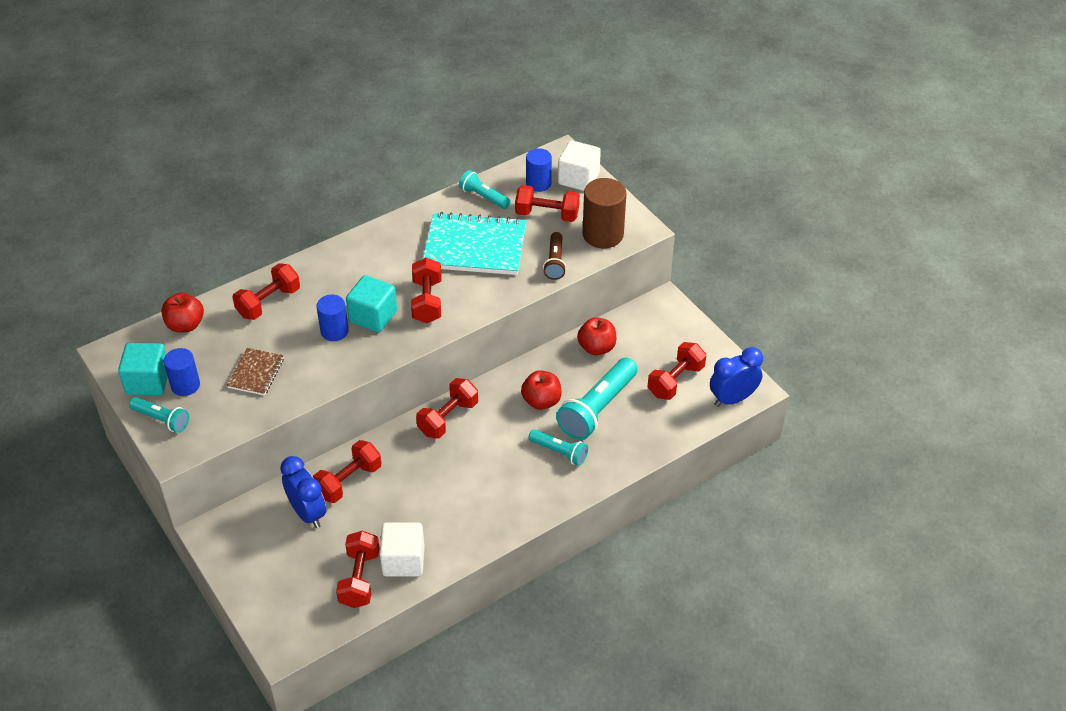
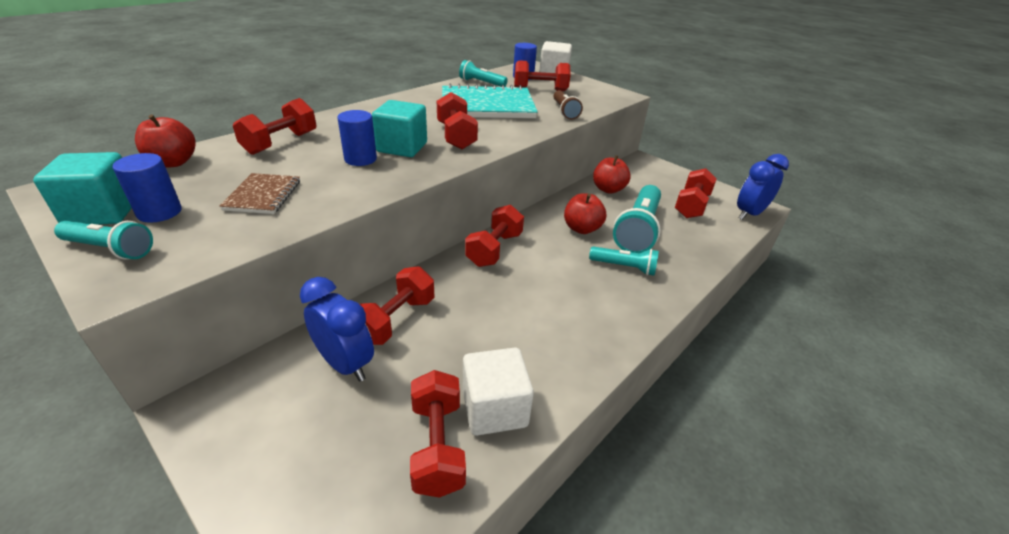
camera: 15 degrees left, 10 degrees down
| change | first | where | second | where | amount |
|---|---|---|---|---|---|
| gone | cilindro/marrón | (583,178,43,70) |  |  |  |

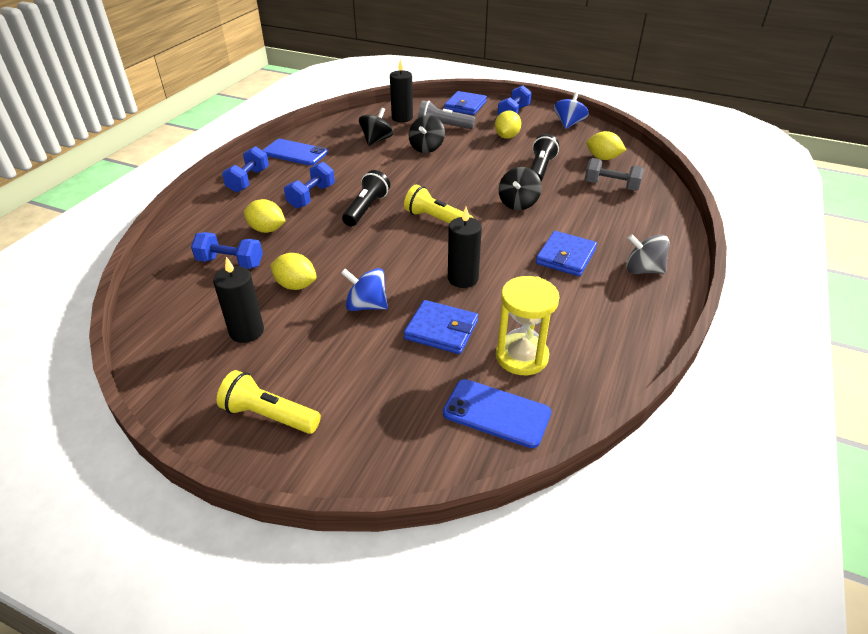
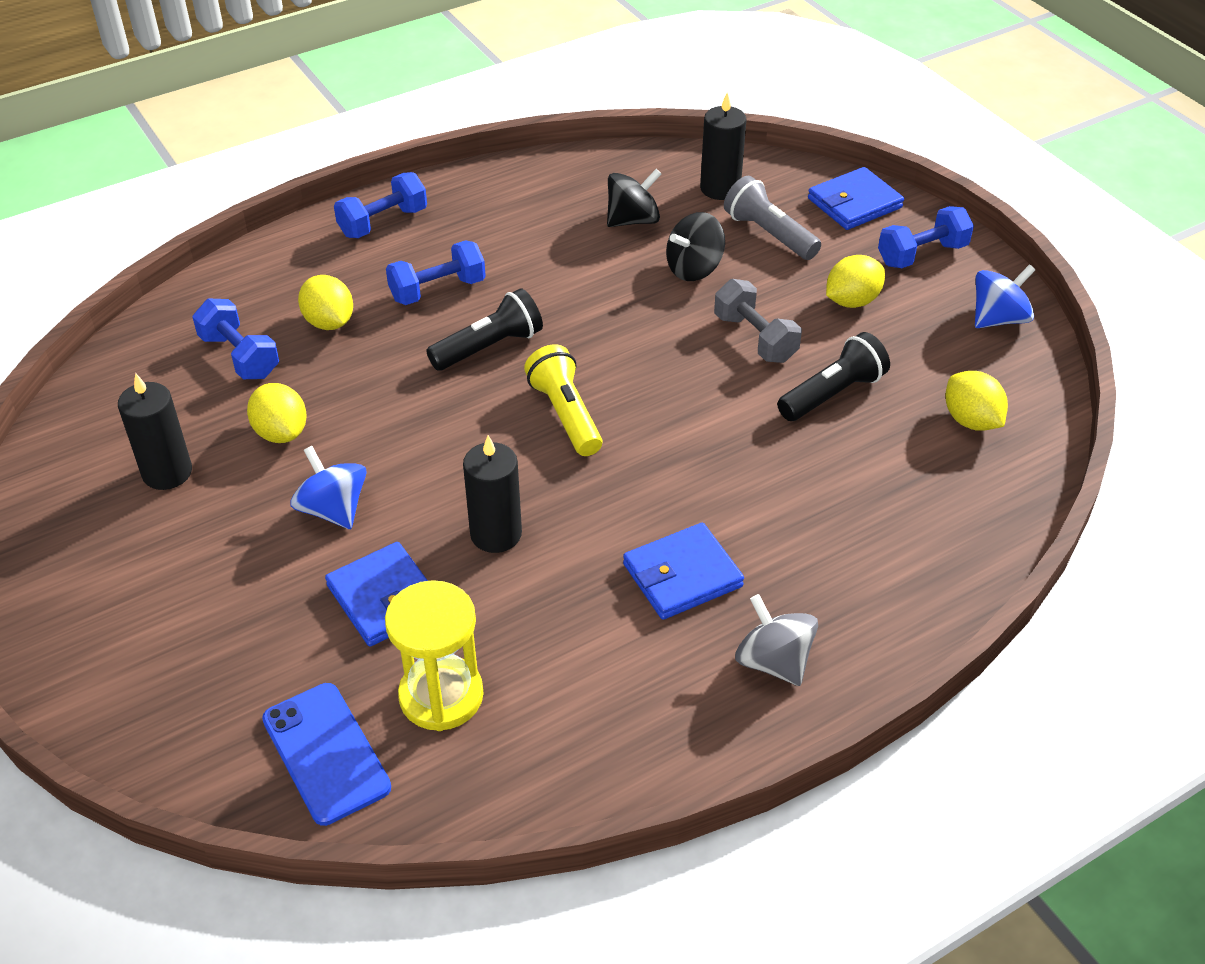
camera: 35 degrees right, 5 degrees up
| change | first | where | second | where | amount |
|---|---|---|---|---|---|
| gone | lámpara de mano/amarillo | (217,370,104,64) |  |  |  |
| gone | móvil/azul | (262,139,66,26) |  |  |  |
| gone | peonza/negro | (499,167,43,43) |  |  |  |
| shifted | mancuerna/gris | (585,158,59,33) |  | (714,279,88,84) |  |

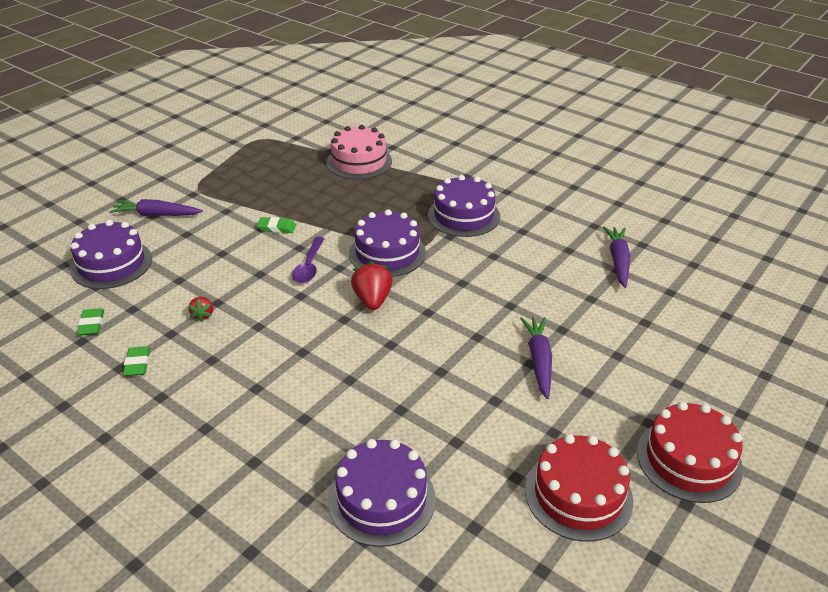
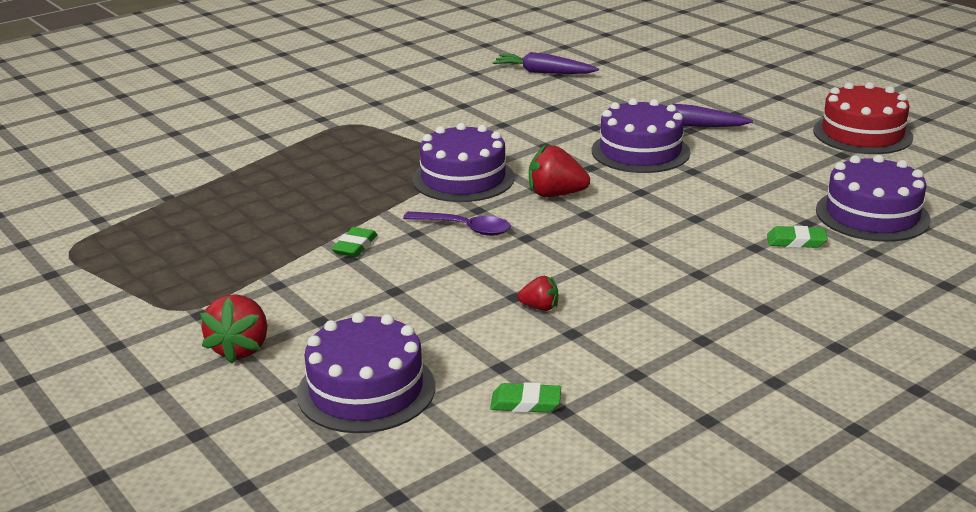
camera: 75 degrees left, 10 degrees down
| change | first | where | second | where | amount |
|---|---|---|---|---|---|
| gone | tarta/rosa | (326,125,66,54) |  |  |  |
| gone | tarta/rojo | (637,402,106,101) |  |  |  |
| shifted | goma de borrar/verde | (123,346,27,30) |  | (767,226,61,22) |  |
| shifted | tarta/morado | (428,175,72,62) |  | (592,98,98,75) |  |
| swapped | zanahoria/morado | (109,199,94,17) | fresa/rojo | (200,294,67,70) |  |

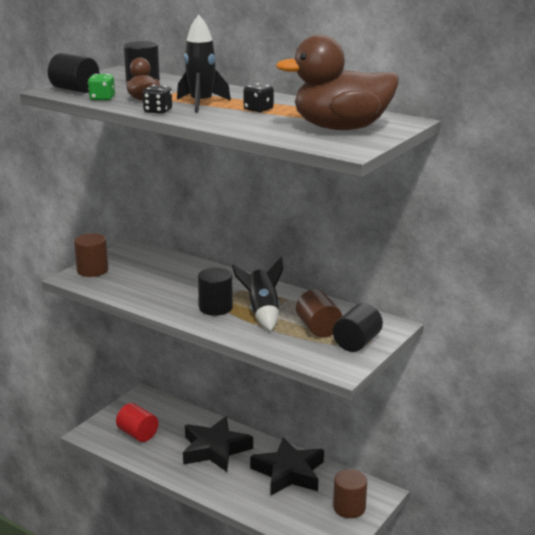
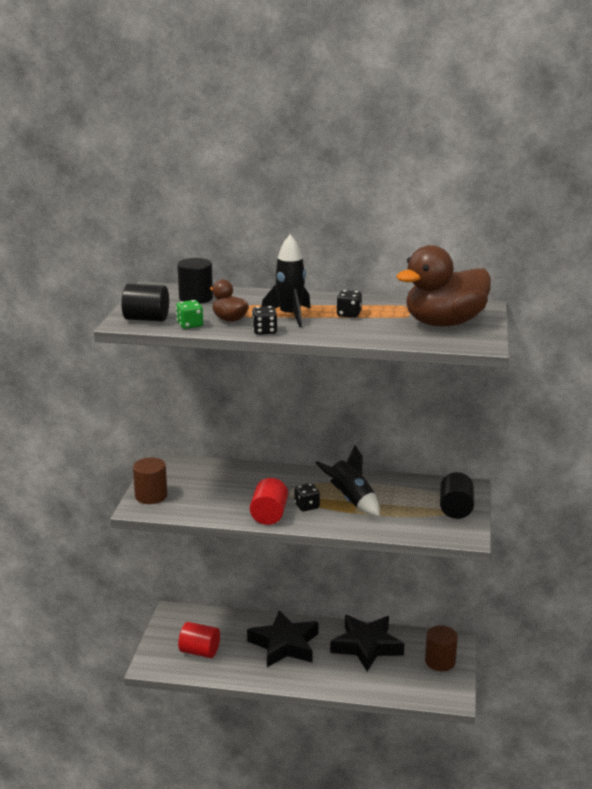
camera: 25 degrees left, 0 degrees up
| change | first | where | second | where | amount |
|---|---|---|---|---|---|
| gone | cilindro/marrón | (296,289,46,49) |  |  |  |
| new |  |  | cilindro/rojo | (250,478,38,47) |  |
| swapped | cilindro/negro | (198,268,35,48) | dado/negro | (295,483,25,28) |  |

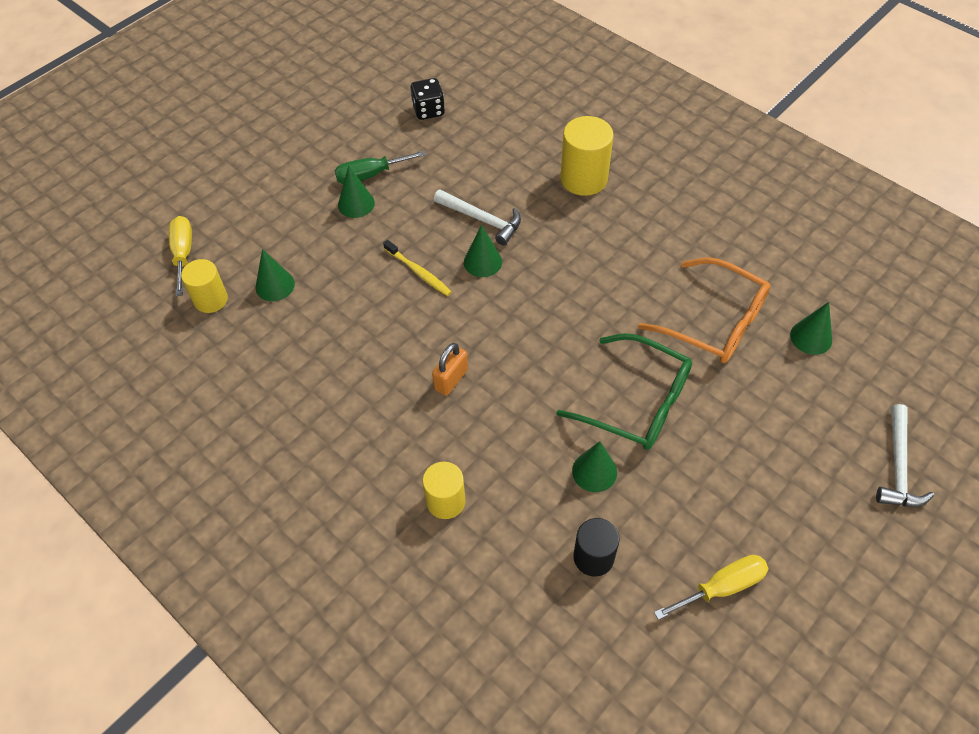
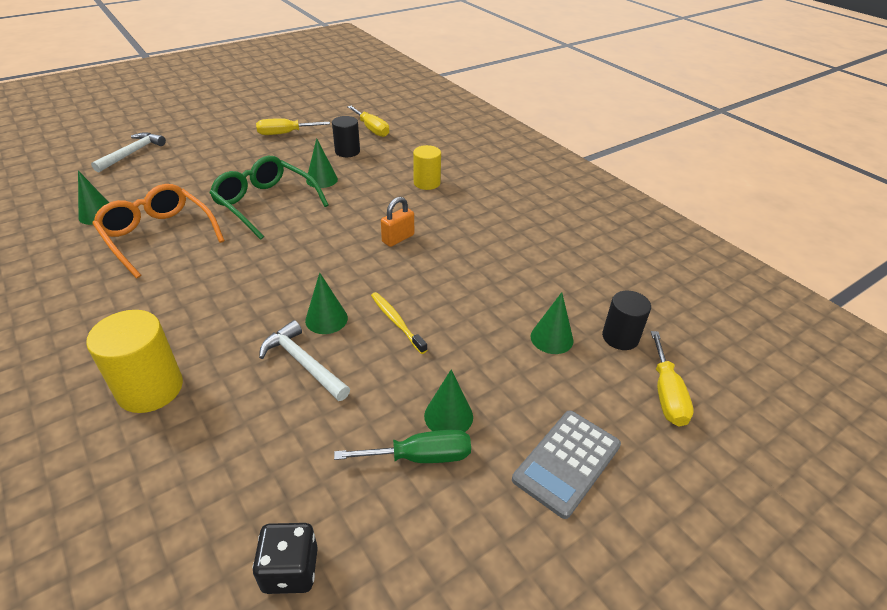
camera: 170 degrees left, 15 degrees down
| change | first | where | second | where | amount |
|---|---|---|---|---|---|
| new |  |  | destornillador/amarillo | (347,106,42,31) |  |
| new |  |  | calculadora/gris | (512,410,109,109) |  |
| repainted | cilindro/amarillo | (181,259,47,54) | cilindro/negro | (602,291,49,59) |  |

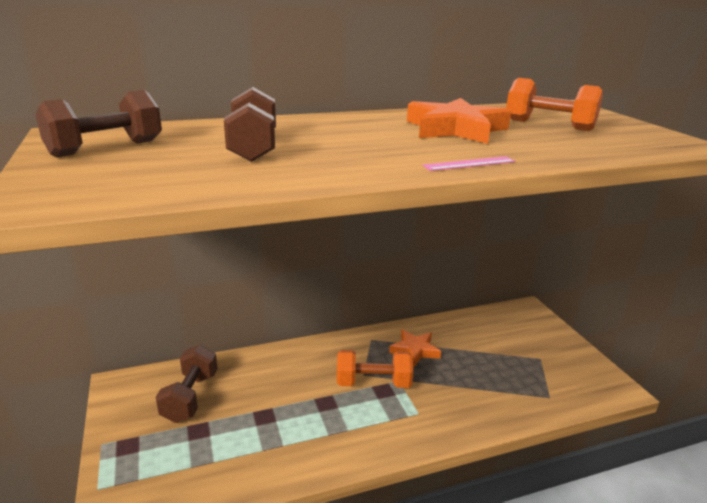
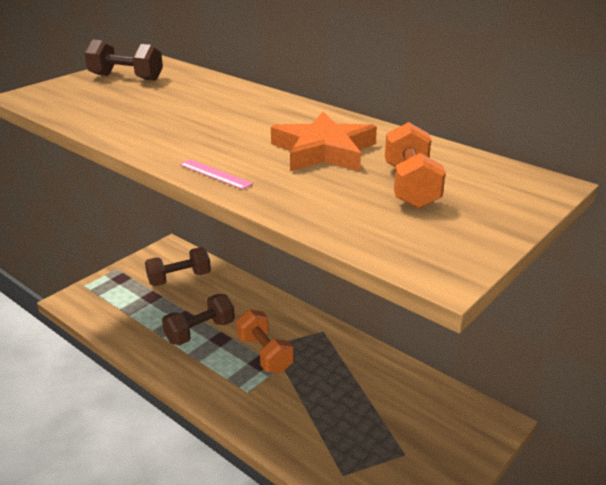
camera: 60 degrees right, 5 degrees up
| change | first | where | second | where | amount |
|---|---|---|---|---|---|
| gone | estrella/naranja | (389,330,52,37) |  |  |  |
| shifted | mancuerna/marrón | (224,87,52,75) |  | (162,294,73,51) |  |

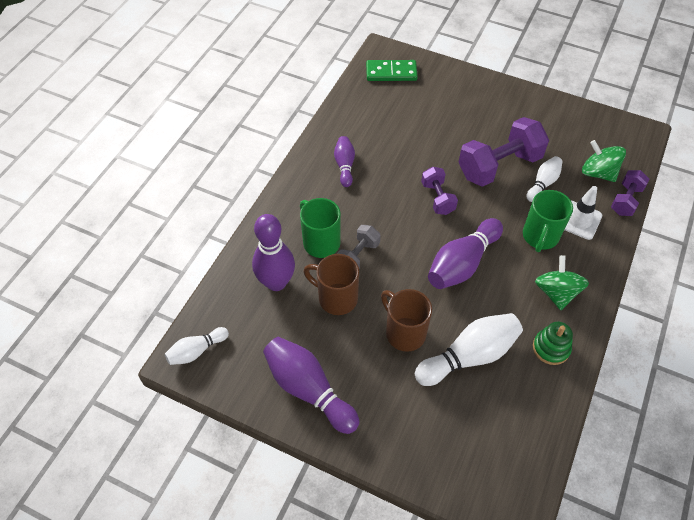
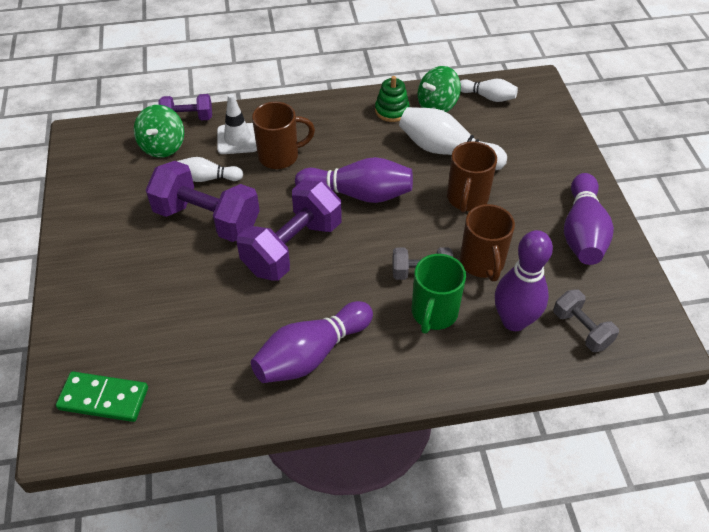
camera: 125 degrees left, 5 degrees down
| change | first | where | second | where | amount |
|---|---|---|---|---|---|
| new |  |  | mancuerna/gris | (553,289,66,63) |  |
| shifted | bolo/blanco | (165,327,64,38) |  | (460,79,58,23) |  |
| shifted | peonza/verde | (535,255,54,55) |  | (418,66,43,46) |  |
| repainted | taza/verde | (523,190,50,62) | taza/marrón | (252,102,63,67) |  |
| rotated | ficha de dominó/verde | (366,60,52,21) |  | (56,372,92,50) | 45 degrees counterclockwise |
| scaled | bolo/morado | (334,136,21,51) |  | (251,301,122,82) | x1.75 |
| scaled | mancuerna/morado | (421,167,37,48) |  | (237,180,105,101) | x1.83 |

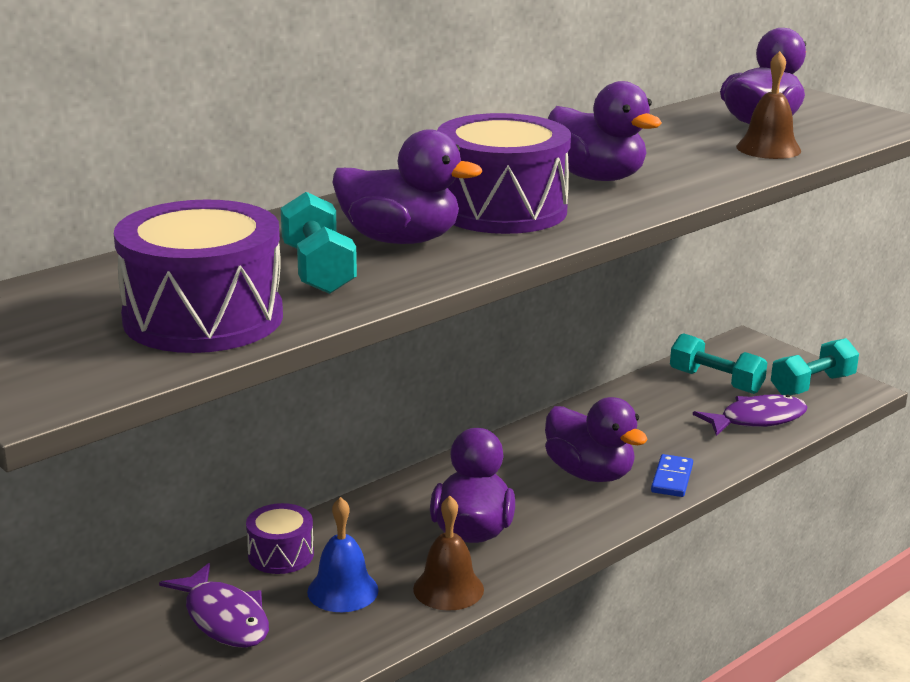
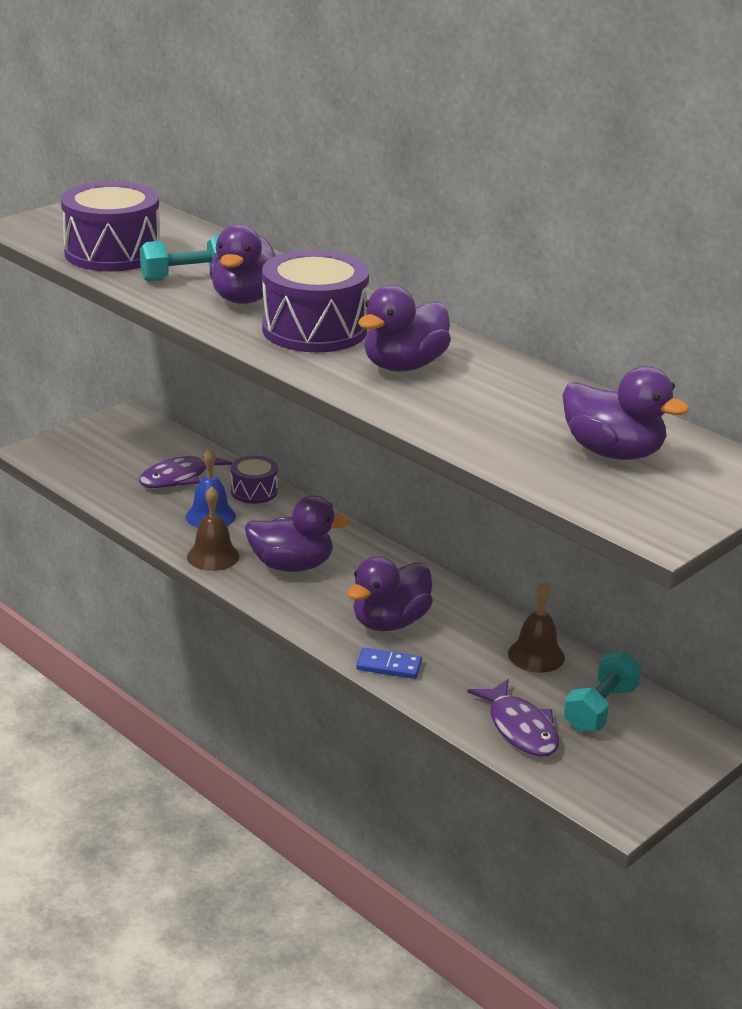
camera: 85 degrees right, 5 degrees up
| change | first | where | second | where | amount |
|---|---|---|---|---|---|
| gone | mancuerna/turquesa | (771,338,88,57) |  |  |  |
| shifted | campana/marrón | (736,51,65,108) |  | (508,582,57,91) |  |

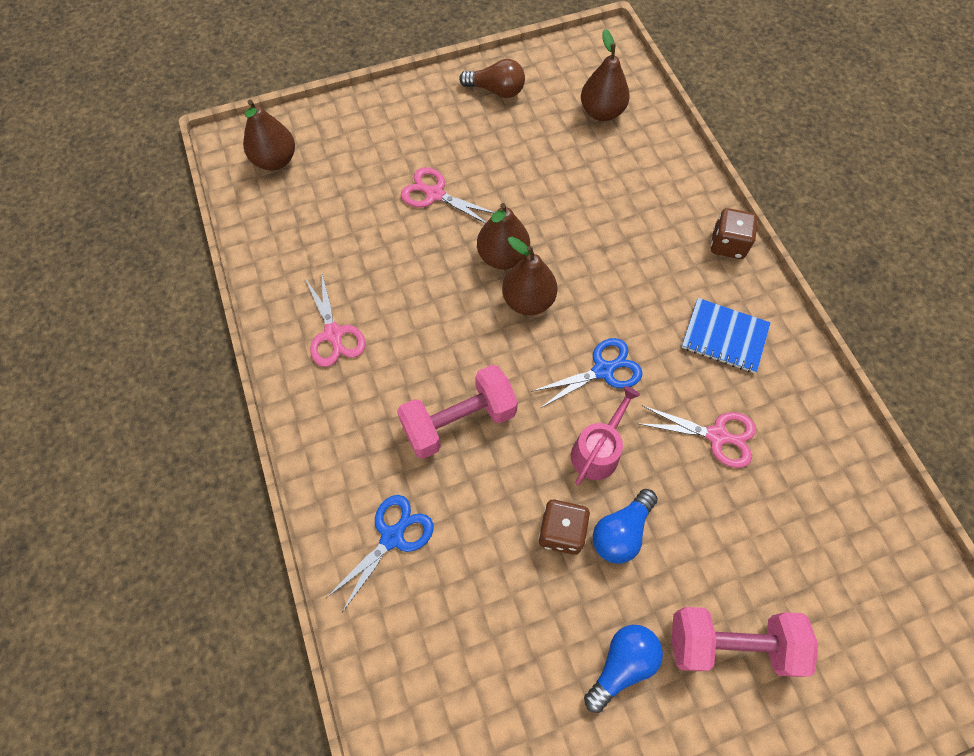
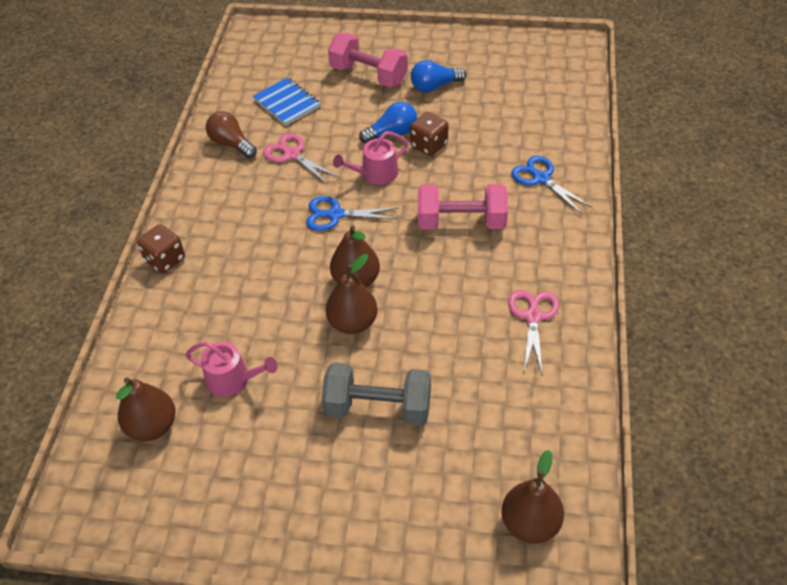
camera: 150 degrees left, 15 degrees down
| change | first | where | second | where | amount |
|---|---|---|---|---|---|
| new |  |  | regadera/rosa | (185,341,93,56) |  |
| shifted | bombilla/marrón | (459,59,66,39) |  | (206,111,51,47) |  |
| shifted | cuaderno/azul | (681,298,90,75) |  | (253,77,68,48) |  |
| swapped | tijeras/rosa | (401,167,94,57) | mancuerna/gris | (322,362,109,63) |  |
| rotated | tijeras/azul | (325,495,109,117) |  | (511,156,81,58) | 75 degrees clockwise |

